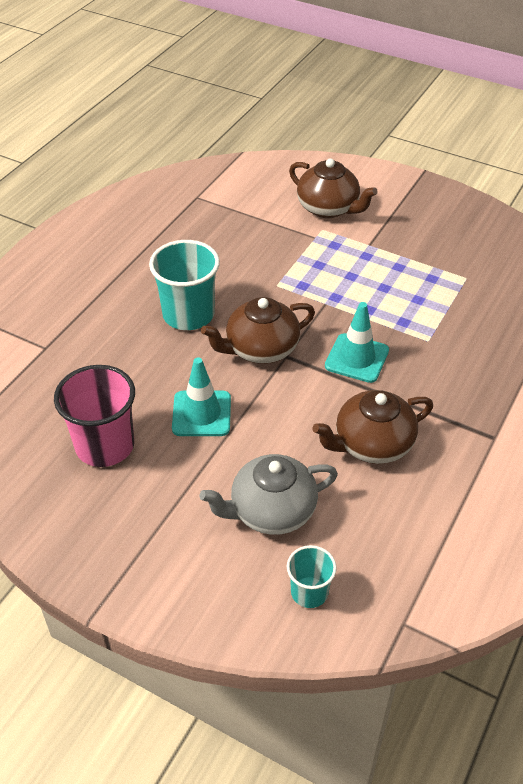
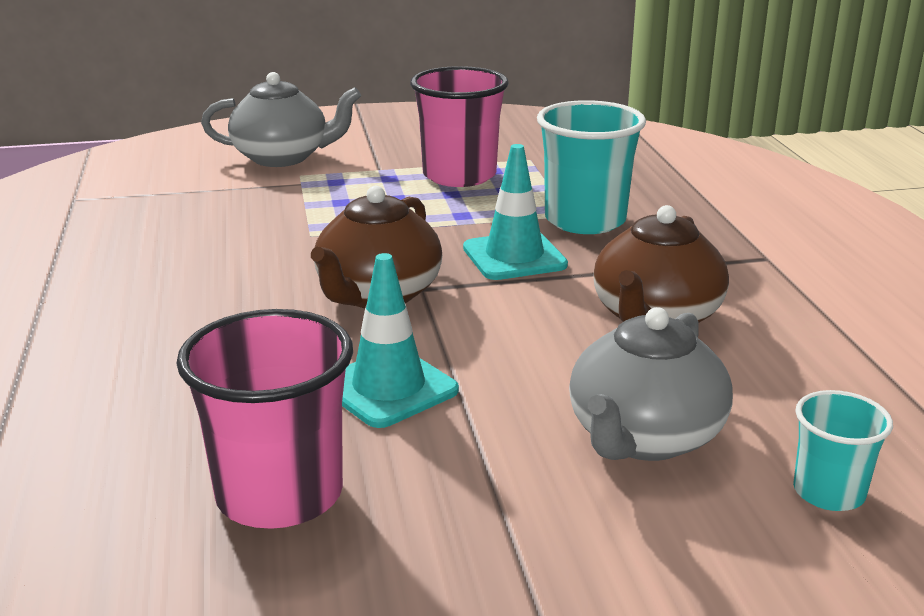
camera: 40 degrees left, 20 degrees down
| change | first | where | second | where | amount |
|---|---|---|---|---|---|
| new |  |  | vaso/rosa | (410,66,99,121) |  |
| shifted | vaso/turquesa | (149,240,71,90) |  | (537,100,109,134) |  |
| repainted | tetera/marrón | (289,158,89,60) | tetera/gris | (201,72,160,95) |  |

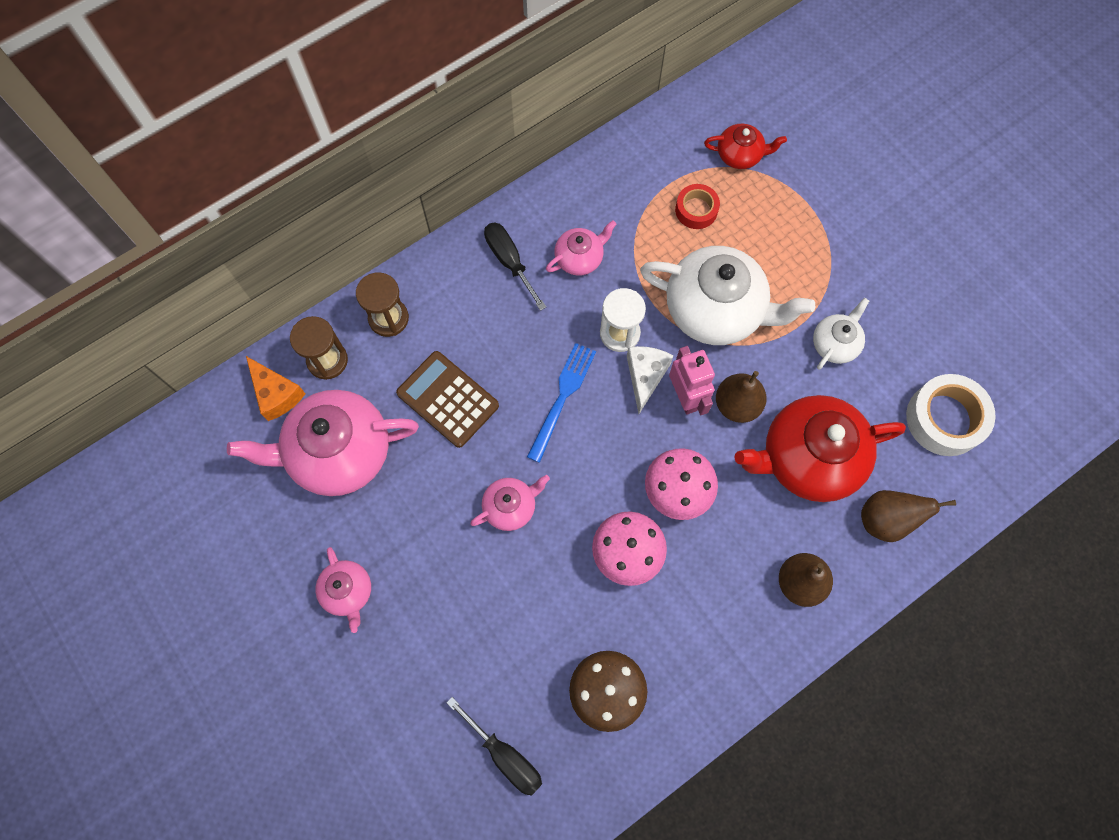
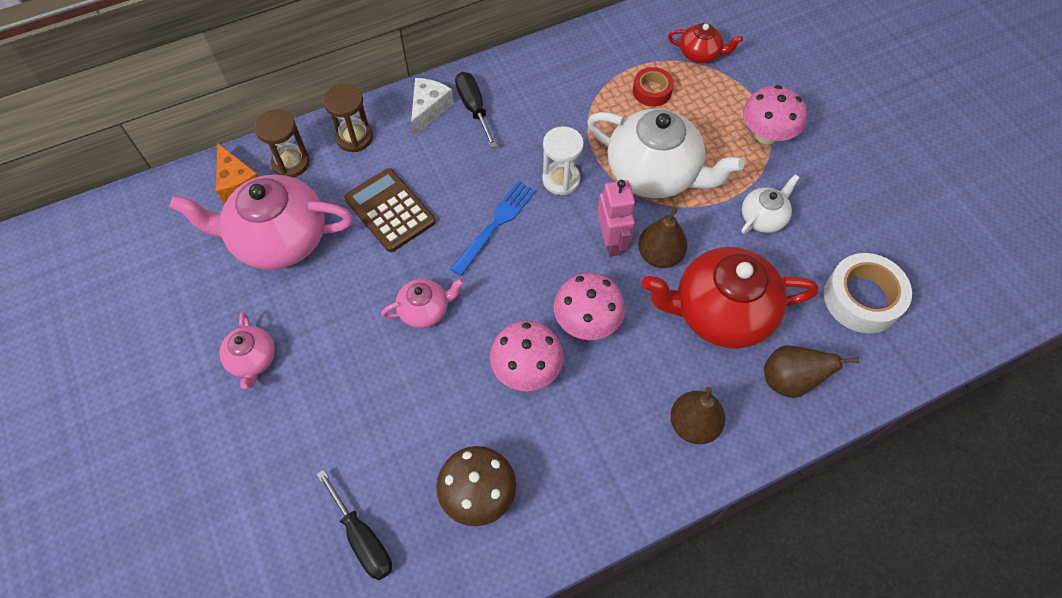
camera: 10 degrees right, 10 degrees down
| change | first | where | second | where | amount |
|---|---|---|---|---|---|
| gone | tetera/rosa | (546,220,71,56) |  |  |  |
| new |  |  | seta/rosa | (743,85,64,59) |  |
| shifted | queso/blanco | (627,346,47,68) |  | (411,78,43,58) |  |

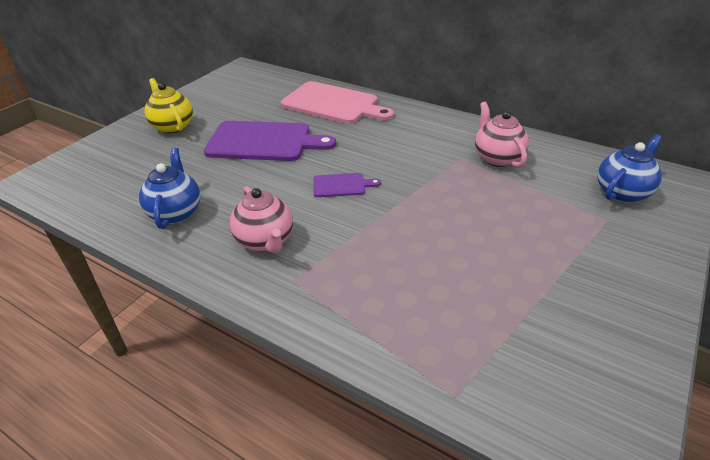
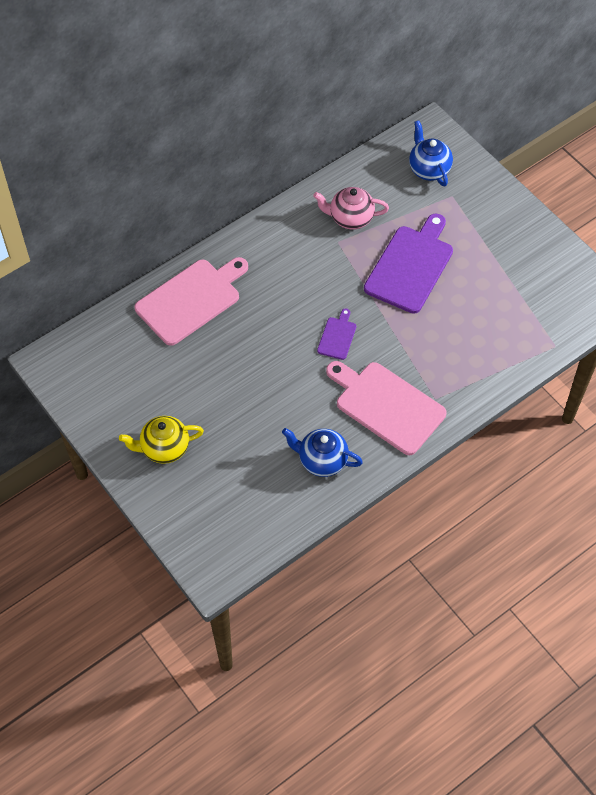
camera: 70 degrees left, 20 degrees up
| change | first | where | second | where | amount |
|---|---|---|---|---|---|
| shifted | tabla de cortar/morado | (204,121,132,40) |  | (364,214,89,100) |  |
| swapped | tetera/rosa | (230,186,63,68) | tabla de cortar/rosa | (326,361,121,94) |  |

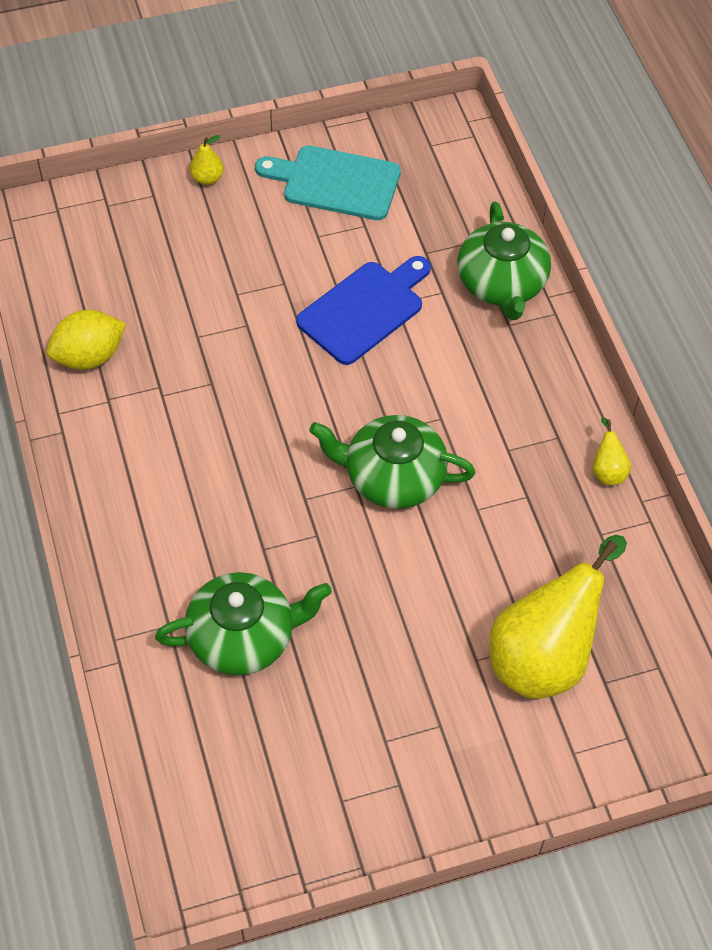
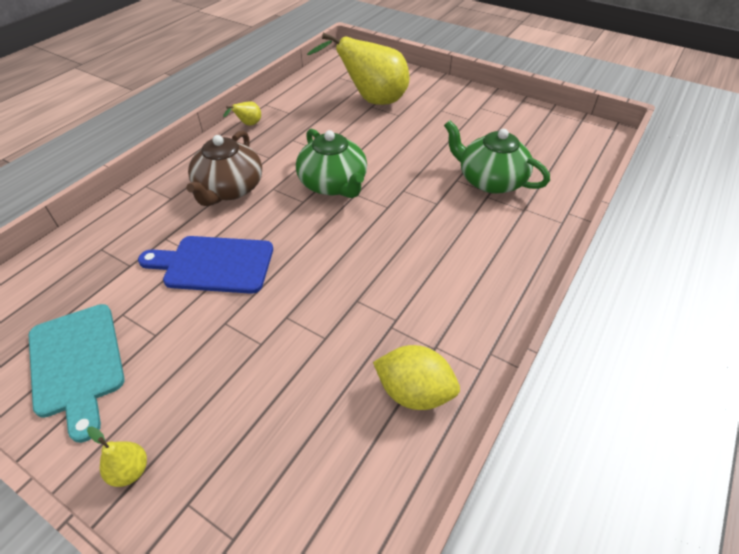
camera: 130 degrees left, 10 degrees down
| change | first | where | second | where | amount |
|---|---|---|---|---|---|
| gone | tetera/verde | (457,201,94,119) |  |  |  |
| new |  |  | tetera/marrón | (186,130,76,76) |  |

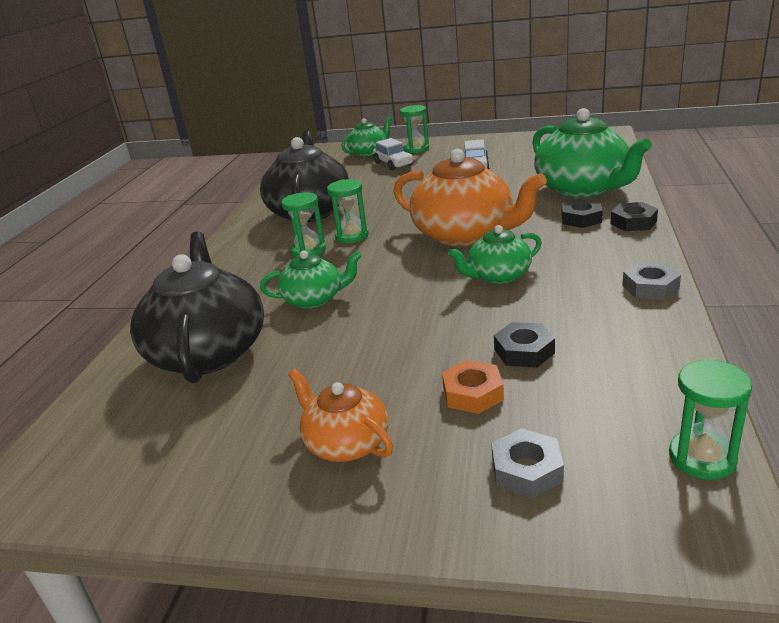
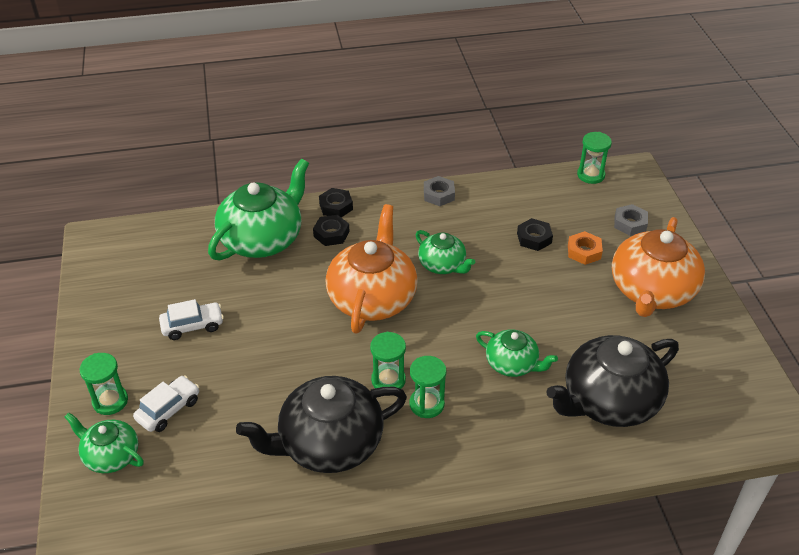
camera: 115 degrees left, 15 degrees up
| change | first | where | second | where | amount |
|---|---|---|---|---|---|
| rotated | tetera/verde | (260,250,102,59) |  | (476,329,82,48) | 150 degrees clockwise |
| scaled | tetera/naranja | (288,369,105,93) |  | (612,217,93,100) | x1.83 |

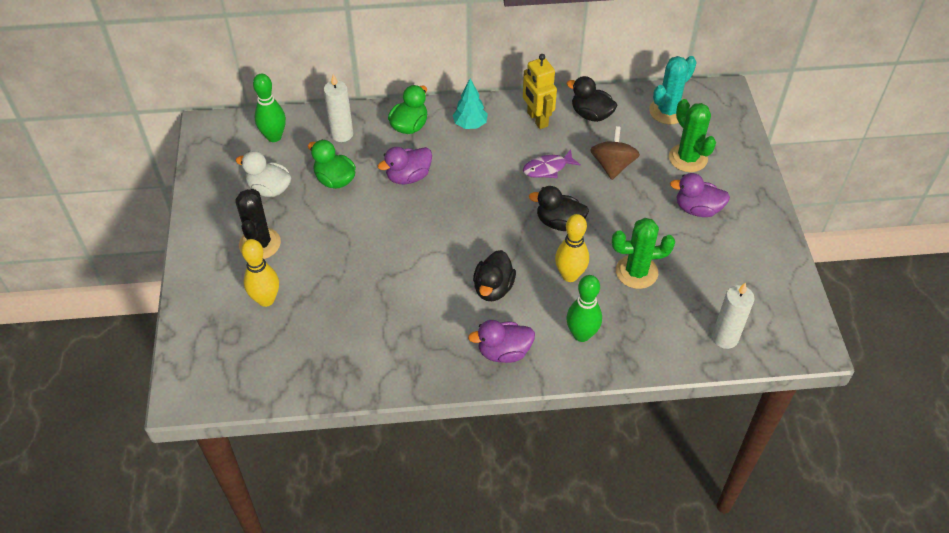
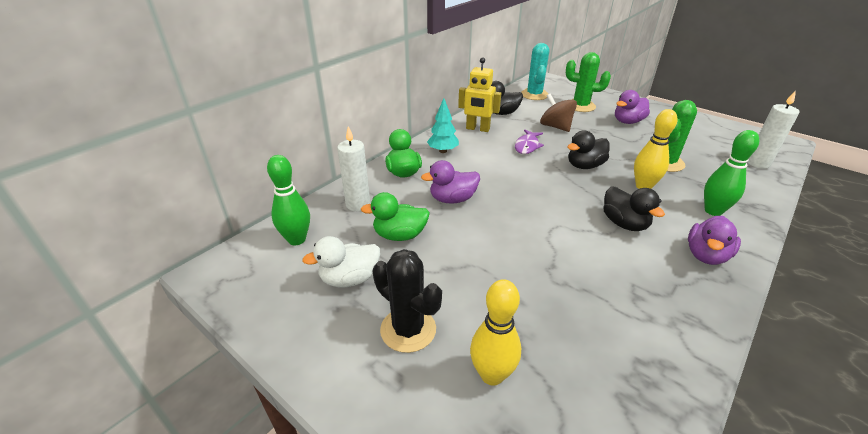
camera: 45 degrees left, 15 degrees down
| change | first | where | second | where | amount |
|---|---|---|---|---|---|
| rotated | pato/morado | (378,147,54,37) |  | (421,160,59,44) | 60 degrees clockwise |

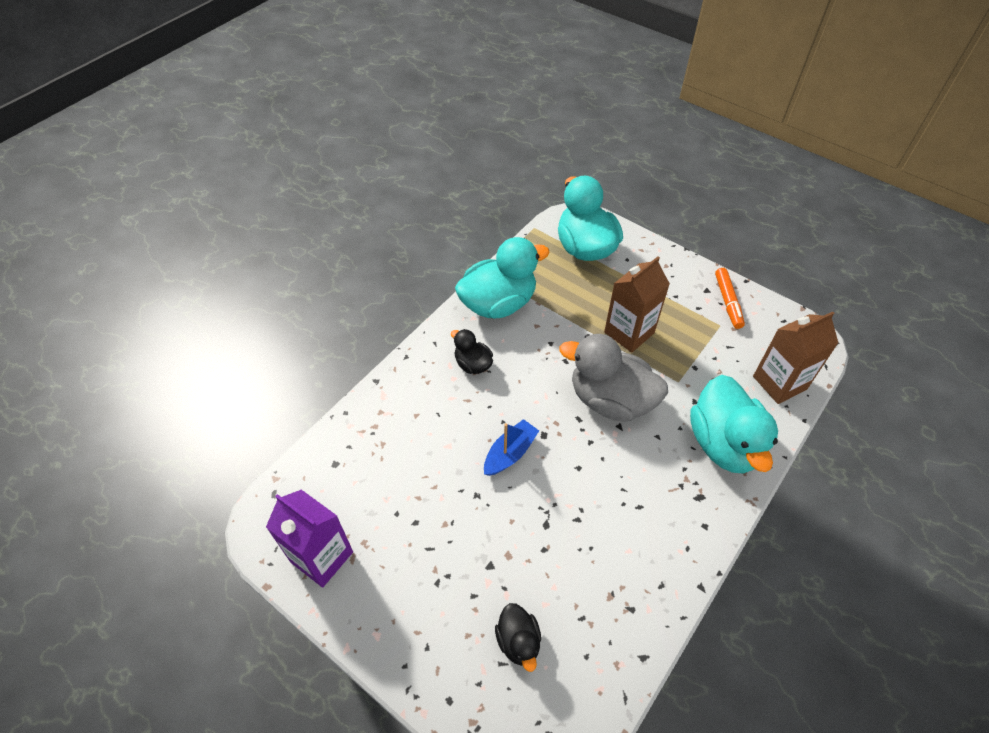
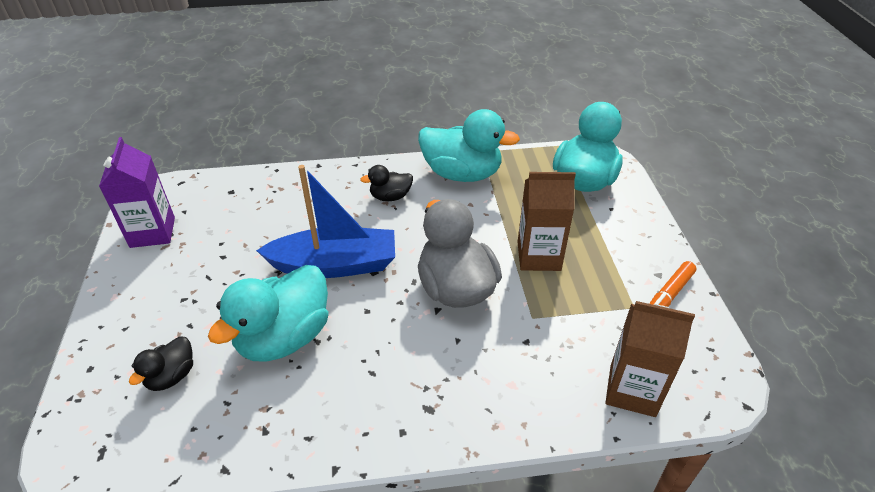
camera: 45 degrees right, 10 degrees down
| change | first | where | second | where | amount |
|---|---|---|---|---|---|
| shifted | pato/turquesa | (690,375,88,99) |  | (208,265,120,97) |  |
| rotated | pato/negro | (451,329,42,45) |  | (360,165,53,36) | 105 degrees counterclockwise |
| scaled | barco/azul | (484,419,55,57) |  | (256,165,139,113) | x1.85 |

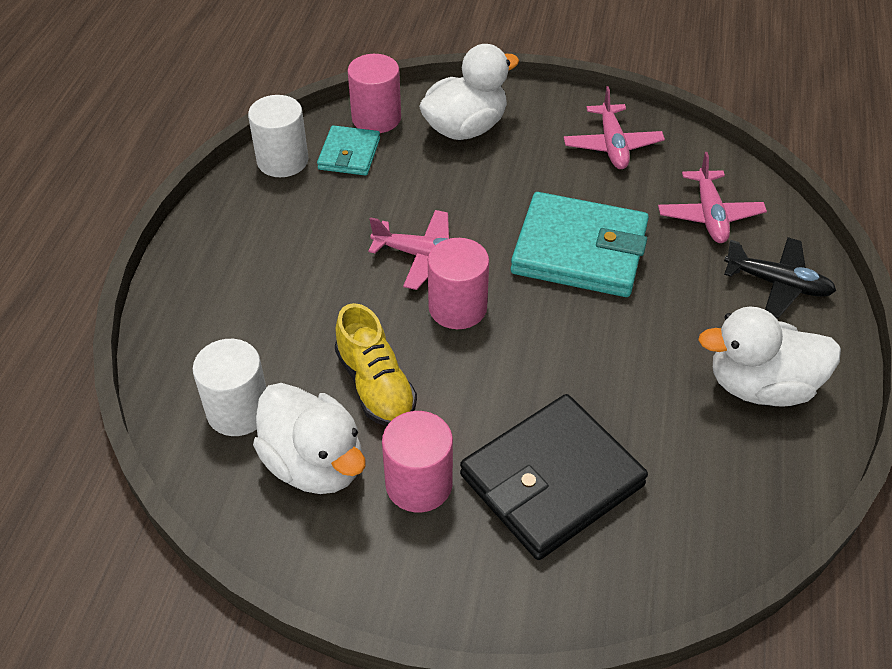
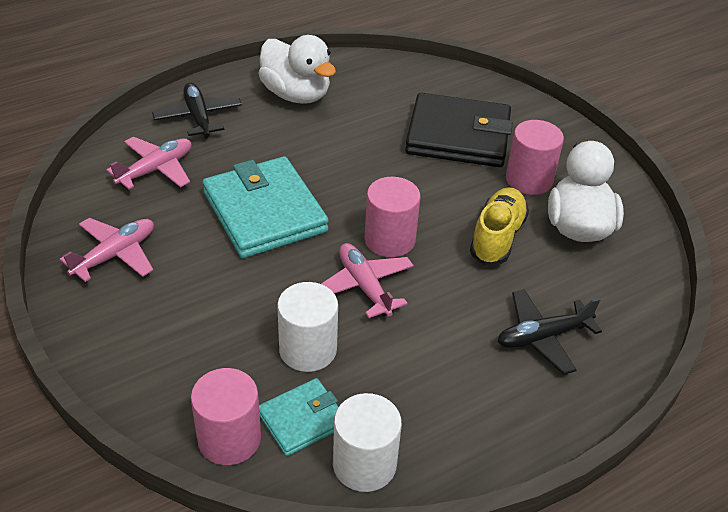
camera: 135 degrees left, 5 degrees down
| change | first | where | second | where | amount |
|---|---|---|---|---|---|
| gone | pato/blanco | (419,44,100,96) |  |  |  |
| new |  |  | avión/negro | (498,289,104,86) |  |
| shifted | cilindro/blanco | (193,339,73,97) |  | (277,282,61,90) |  |

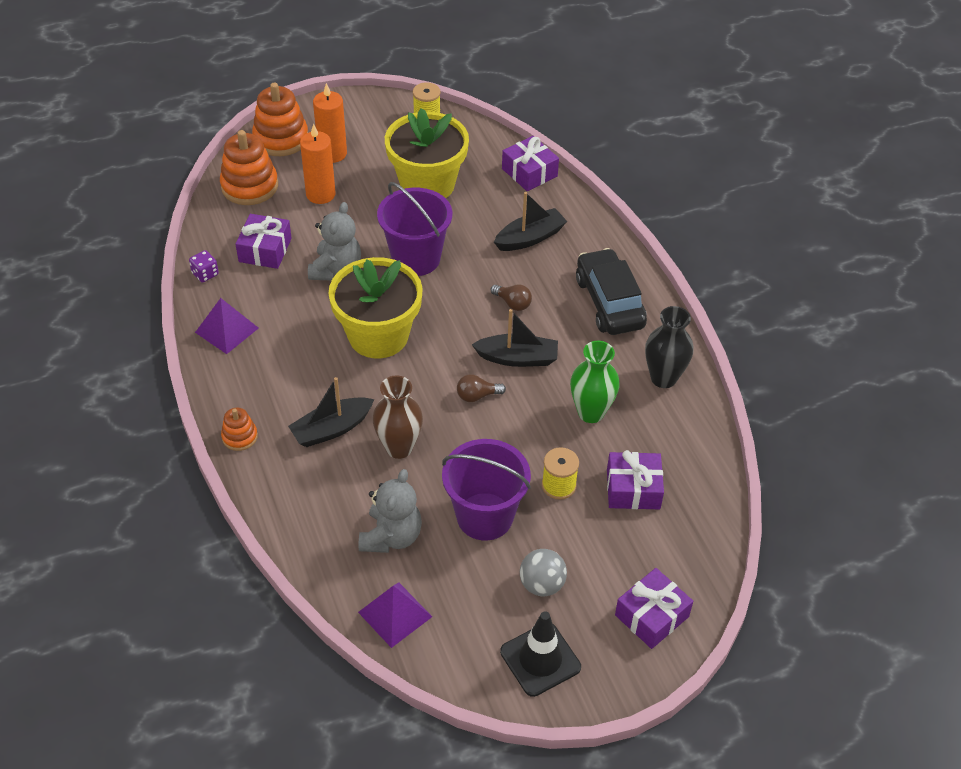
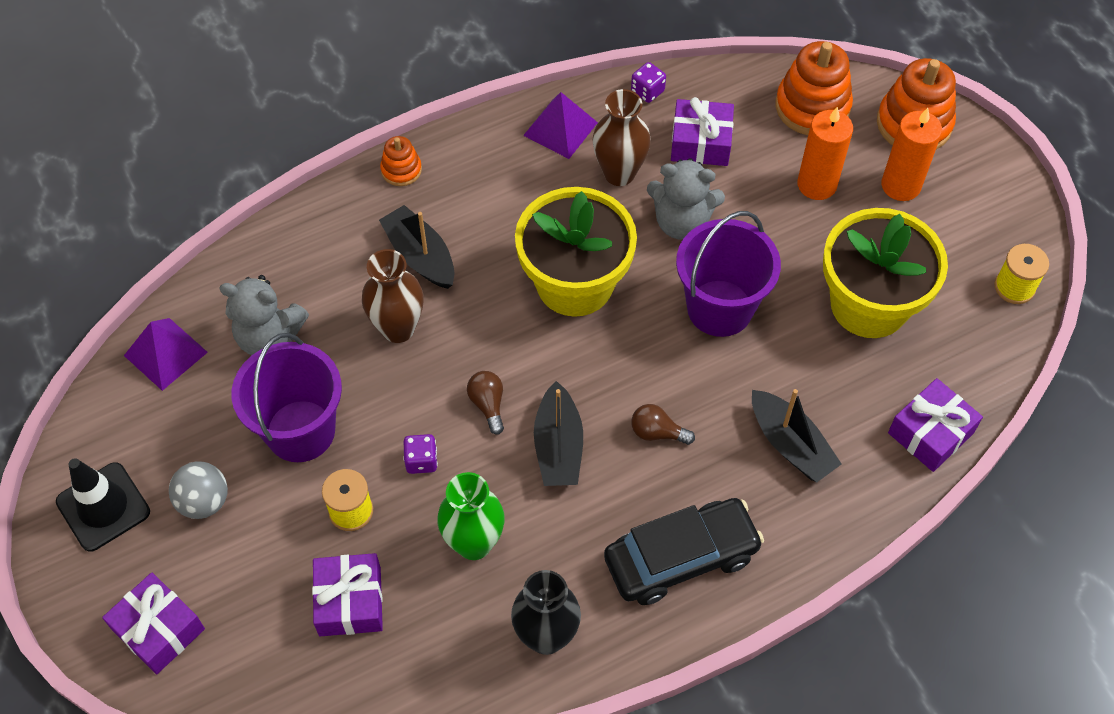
camera: 85 degrees right, 10 degrees up
| change | first | where | second | where | amount |
|---|---|---|---|---|---|
| new |  |  | dado/morado | (403,434,35,40) |  |
| new |  |  | florero/marrón | (593,89,58,97) |  |
| rotated | bombilla/marrón | (491,284,41,27) |  | (631,404,64,41) | 75 degrees clockwise |

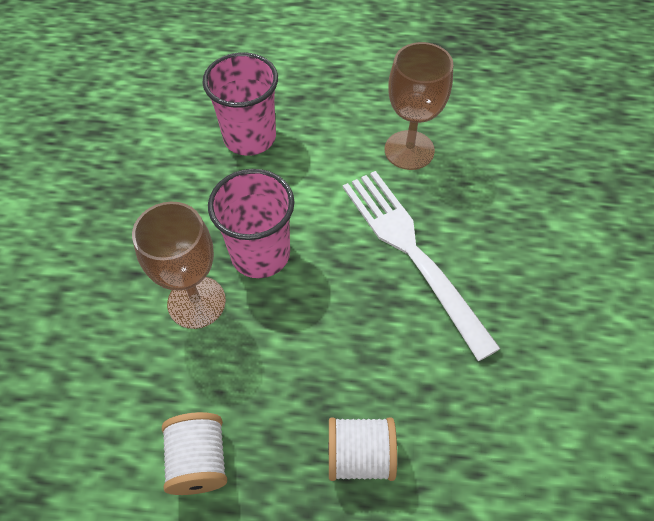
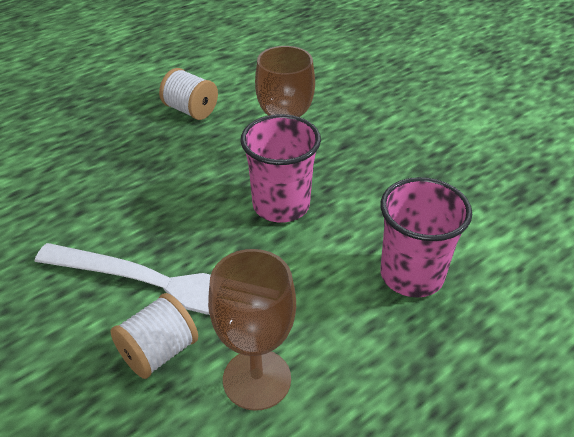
camera: 135 degrees right, 15 degrees down
| change | first | where | second | where | amount |
|---|---|---|---|---|---|
| shifted | carrete/blanco | (328,417,69,64) |  | (111,293,87,86) |  |

